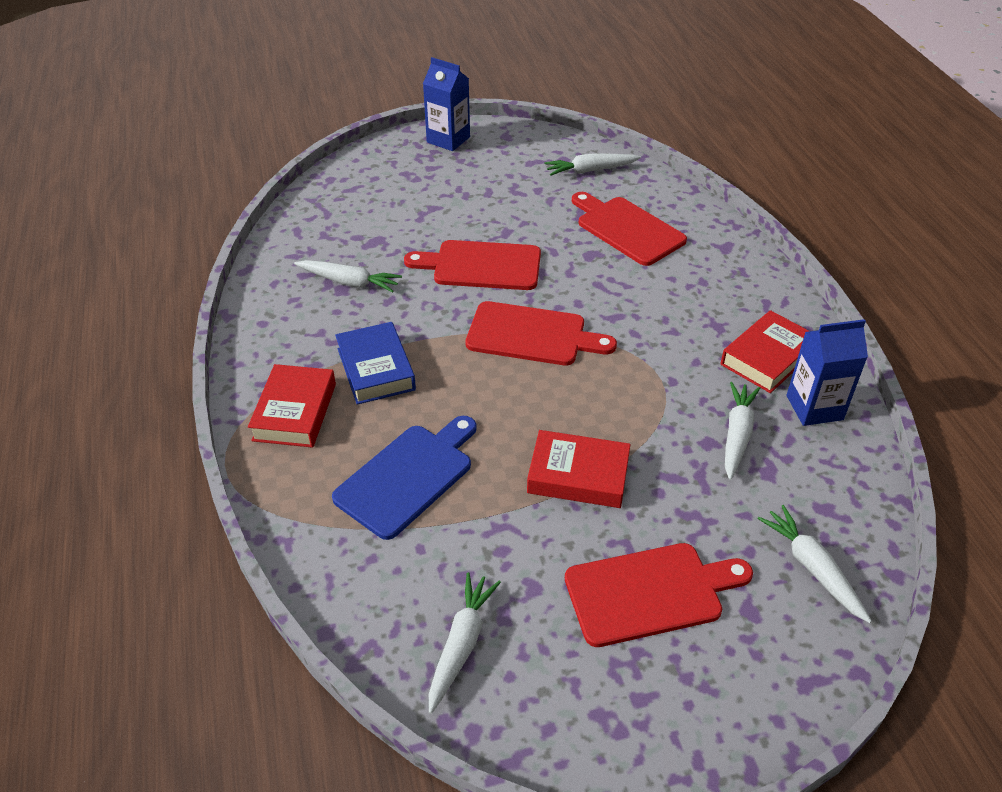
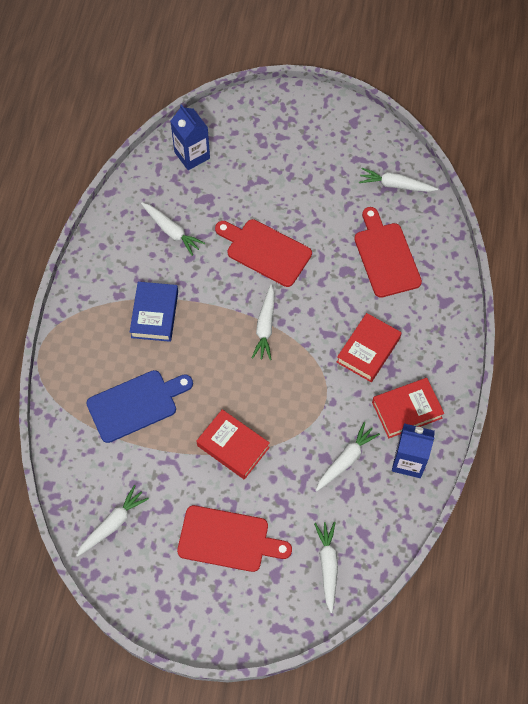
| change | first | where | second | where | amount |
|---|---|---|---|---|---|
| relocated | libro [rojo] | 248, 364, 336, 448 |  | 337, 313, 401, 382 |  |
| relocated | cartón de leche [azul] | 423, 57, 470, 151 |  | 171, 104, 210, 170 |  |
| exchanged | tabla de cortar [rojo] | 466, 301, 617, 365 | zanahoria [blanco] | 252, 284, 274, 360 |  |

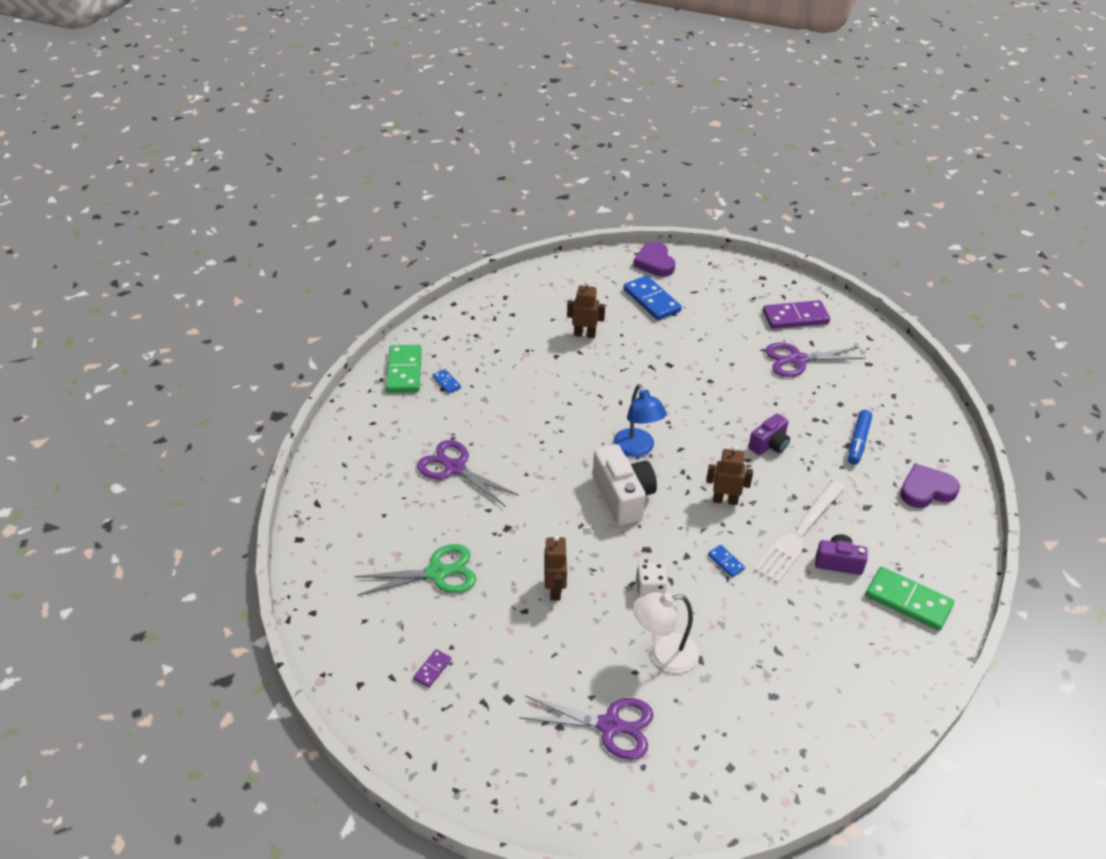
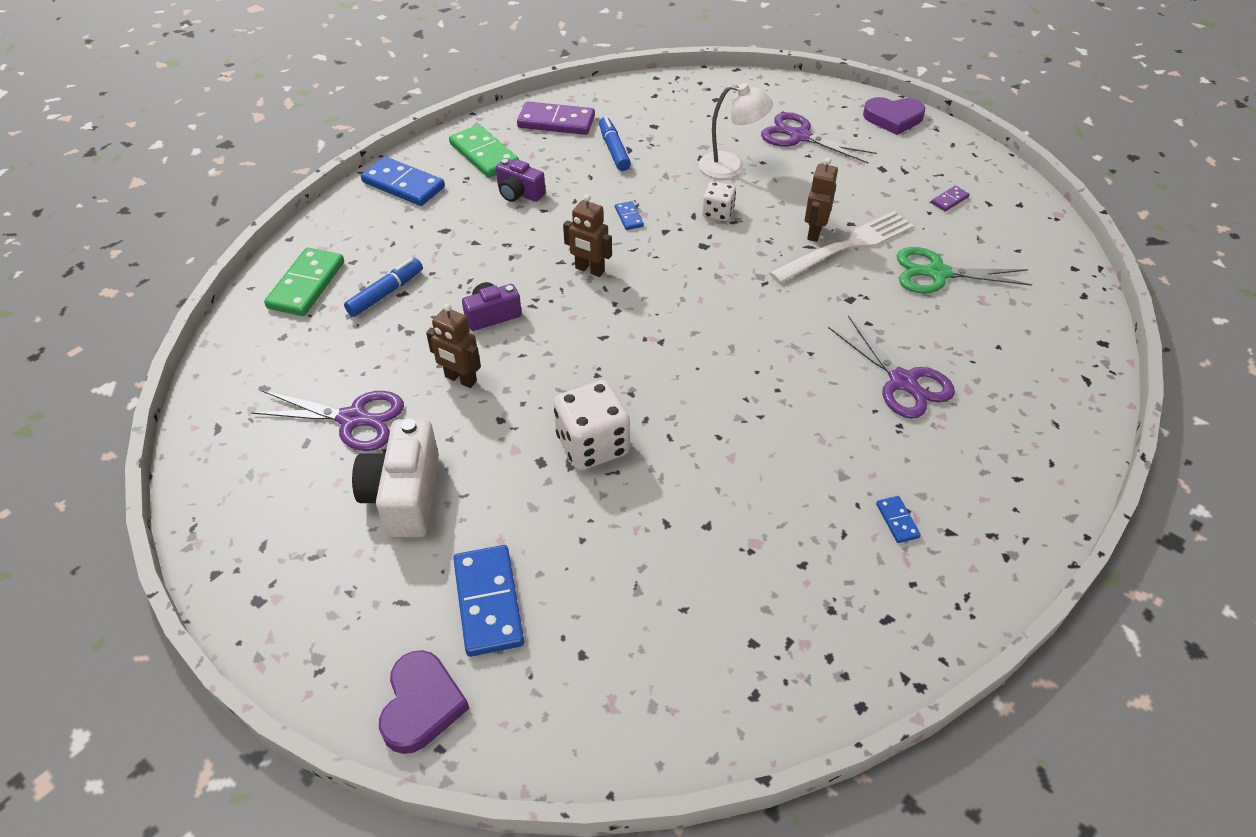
| change | first | where | second | where | amount |
|---|---|---|---|---|---|
| missing | lámpara [azul] | 614, 384, 667, 457 |  |  |  |
| appeared |  |  | ficha de dominó [azul] | 361, 157, 445, 206 |  |
| appeared |  |  | dado [blanco] | 553, 380, 630, 470 |  |
| appeared |  |  | rotulador [azul] | 599, 116, 631, 171 |  |
| relocated | ficha de dominó [verde] | 386, 345, 422, 393 |  | 264, 247, 344, 316 |  |
| relocated | robot [marrón] | 567, 280, 605, 338 |  | 426, 304, 481, 388 |  |
| relocated | cámara [blanco] | 593, 444, 657, 526 |  | 352, 419, 439, 537 |  |
| relocated | tenedor [blanco] | 754, 480, 846, 584 |  | 770, 211, 914, 283 |  |
| relocated | ficha de dominó [morado] | 763, 300, 830, 329 |  | 517, 101, 595, 135 |  |
| relocated | corazón [morado] | 900, 463, 960, 508 |  | 863, 97, 925, 135 |  |

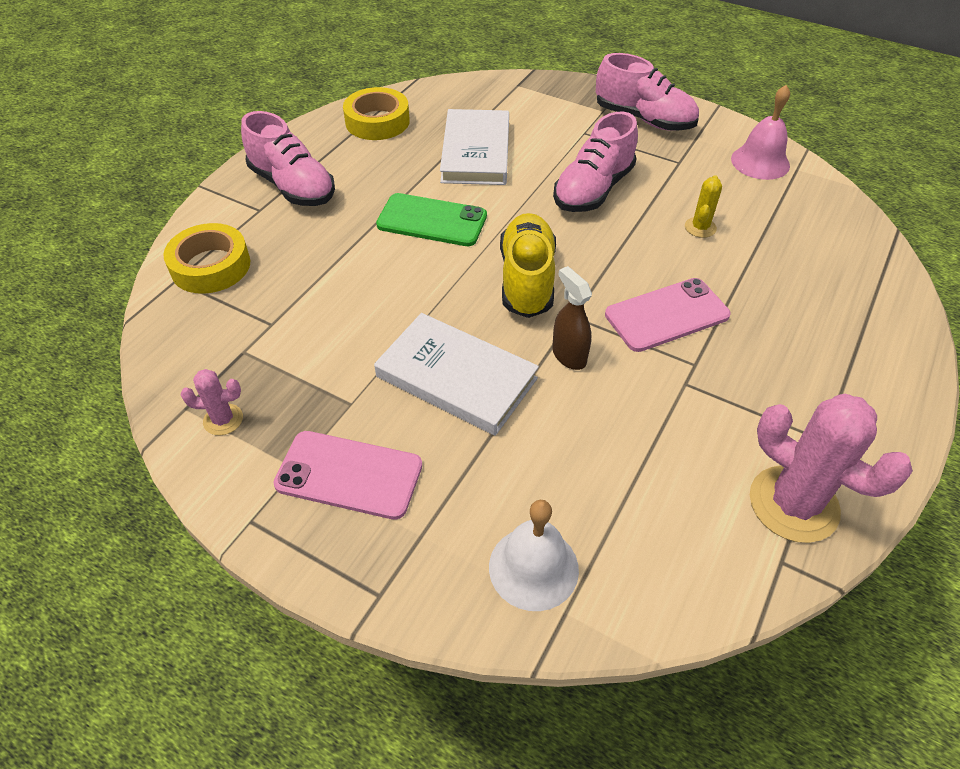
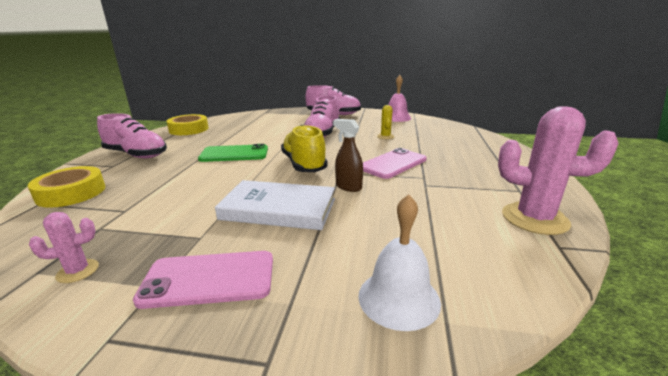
| change | first | where | second | where | amount |
|---|---|---|---|---|---|
| missing | libro [blanco] | 440, 109, 509, 185 |  |  |  |

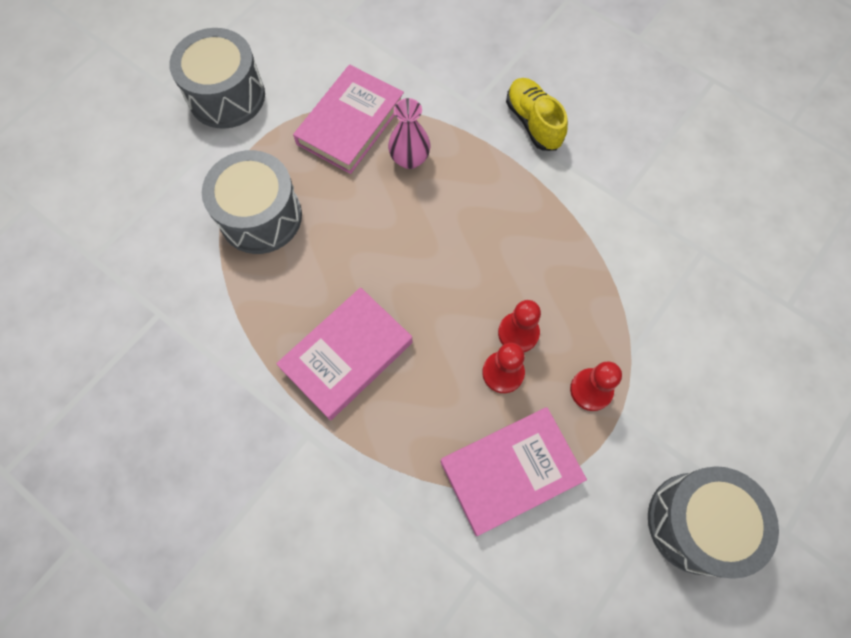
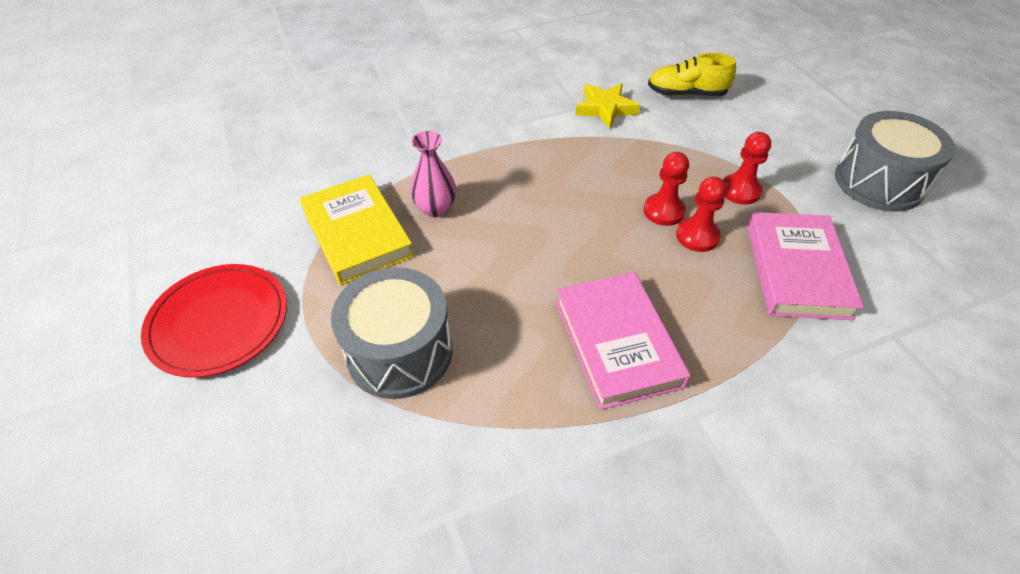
| change | first | where | second | where | amount |
|---|---|---|---|---|---|
| appeared |  |  | estrella [amarillo] | 575, 83, 640, 129 |  |
| relocated | zapato [amarillo] | 506, 78, 568, 151 |  | 648, 53, 736, 96 |  |
| exchanged | tambor [gris] | 169, 28, 265, 129 | plato [rojo] | 141, 264, 287, 378 |  |
| colour | libro [rosa] | 293, 65, 404, 174 | libro [amarillo] | 300, 175, 414, 285 |  |

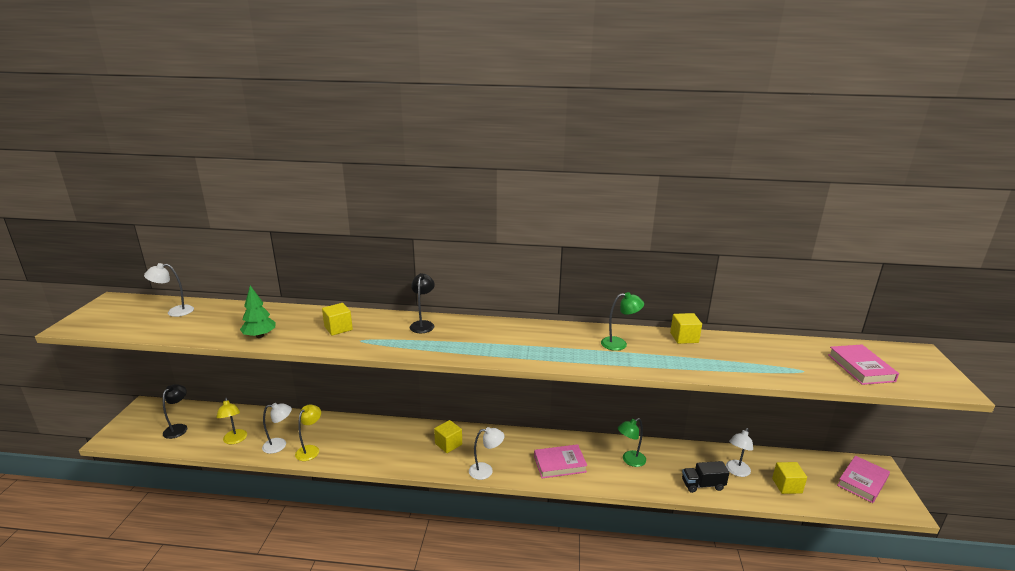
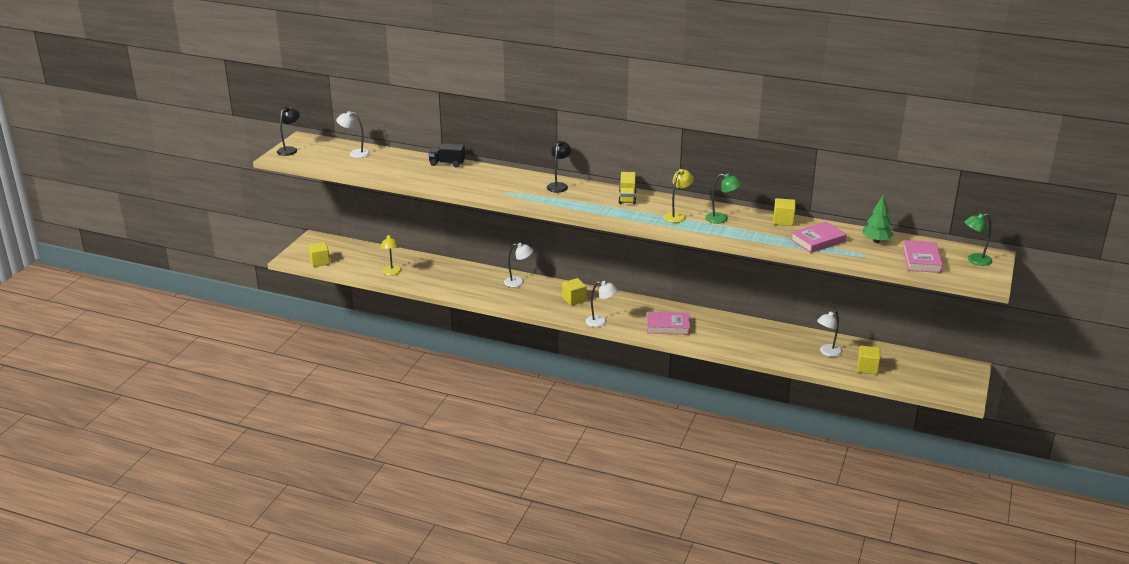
| change | first | where | second | where | amount |
|---|---|---|---|---|---|
| appeared |  |  | camión [amarillo] | 619, 172, 636, 204 |  |
| relocated | lámpara [negro] | 163, 384, 187, 439 |  | 277, 107, 300, 156 |  |
| relocated | árbol [verde] | 240, 285, 276, 338 |  | 862, 195, 893, 243 |  |
| relocated | lámpara [blanco] | 262, 403, 292, 454 |  | 504, 243, 533, 287 |  |
| relocated | lámpara [amarillo] | 295, 404, 321, 461 |  | 664, 169, 694, 223 |  |
| relocated | cubo [amarillo] | 322, 303, 353, 336 |  | 308, 242, 330, 267 |  |
| relocated | lámpara [verde] | 618, 418, 646, 467 |  | 964, 213, 992, 266 |  |
| relocated | camión [negro] | 682, 461, 729, 493 |  | 428, 143, 465, 168 |  |
| relocated | libro [rosa] | 837, 456, 890, 503 |  | 790, 222, 847, 253 |  |

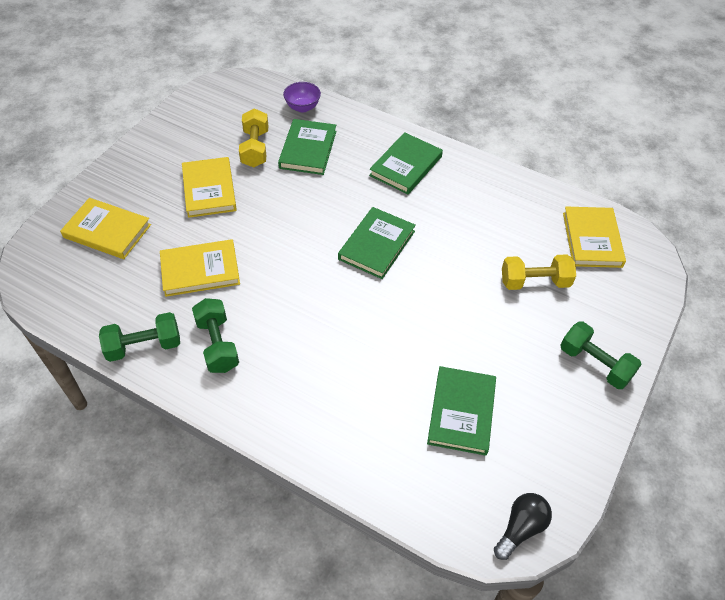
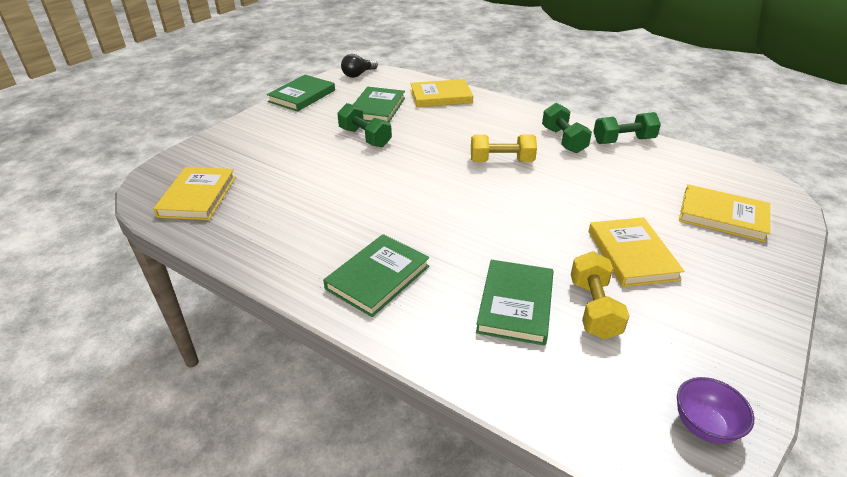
| change | first | where | second | where | amount |
|---|---|---|---|---|---|
| relocated | libro [amarillo] | 160, 239, 240, 297 |  | 410, 79, 473, 107 |  |
| relocated | cuenco [morado] | 283, 82, 321, 112 |  | 677, 377, 754, 444 |  |
| relocated | libro [verde] | 338, 207, 416, 279 |  | 267, 75, 335, 111 |  |
| relocated | mancuerna [amarillo] | 502, 254, 576, 290 |  | 471, 134, 537, 162 |  |
| relocated | mancuerna [verde] | 560, 321, 642, 389 |  | 337, 103, 392, 147 |  |

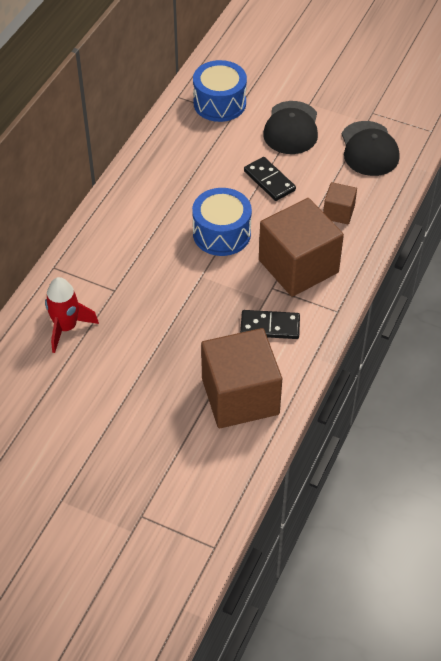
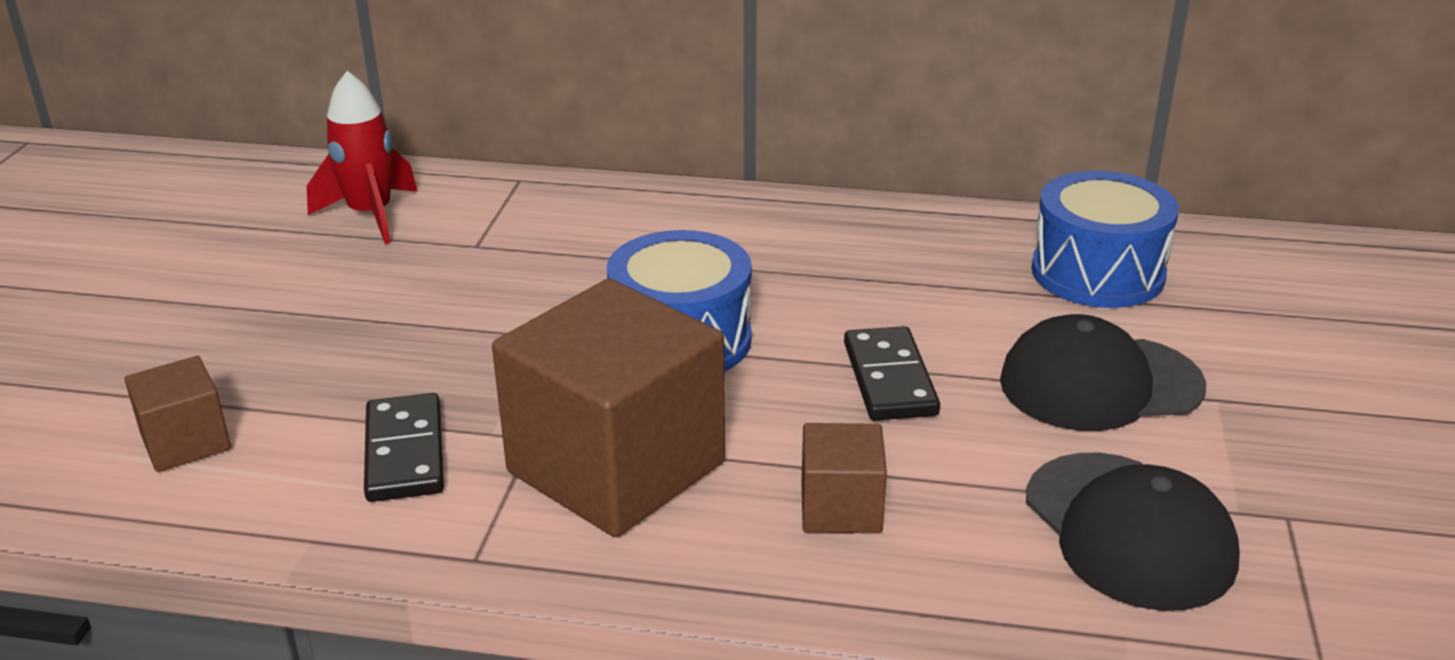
| change | first | where | second | where | amount |
|---|---|---|---|---|---|
| spun | ficha de dominó [negro] | 244, 157, 296, 201 |  | 844, 326, 940, 421 | 45 degrees counterclockwise |
| spun | gorra [negro] | 342, 121, 400, 176 |  | 1026, 453, 1240, 611 | 90 degrees counterclockwise |
| size | cubo [marrón] | 201, 328, 282, 428 |  | 124, 356, 231, 472 | x0.48 |

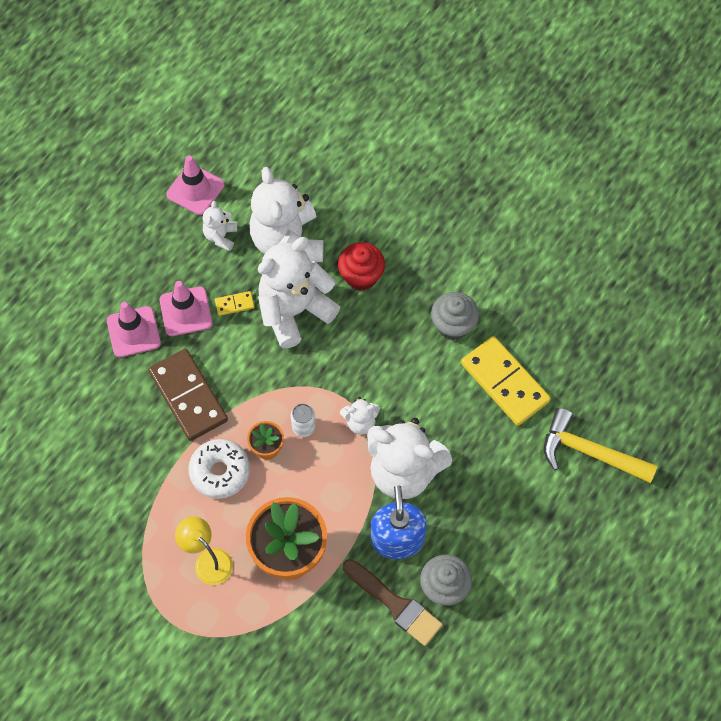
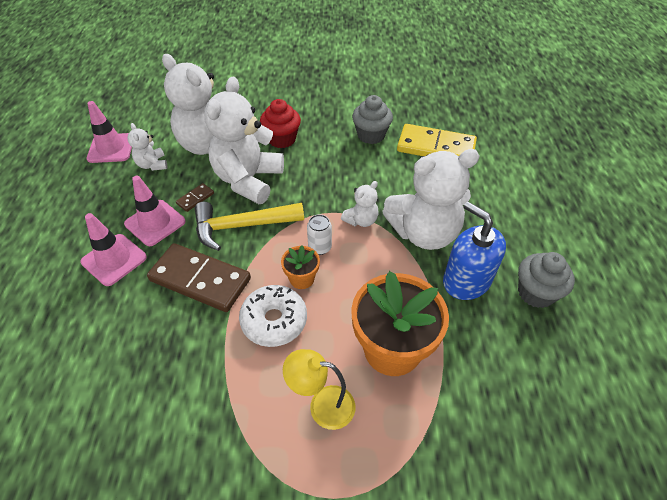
| change | first | where | second | where | amount |
|---|---|---|---|---|---|
| missing | pincel [marrón] | 343, 559, 443, 646 |  |  |  |
| relocated | martillo [amarillo] | 544, 408, 658, 483 |  | 195, 202, 304, 251 |  |
| colour | ficha de dominó [amarillo] | 215, 291, 255, 316 | ficha de dominó [marrón] | 176, 183, 214, 212 |  |

